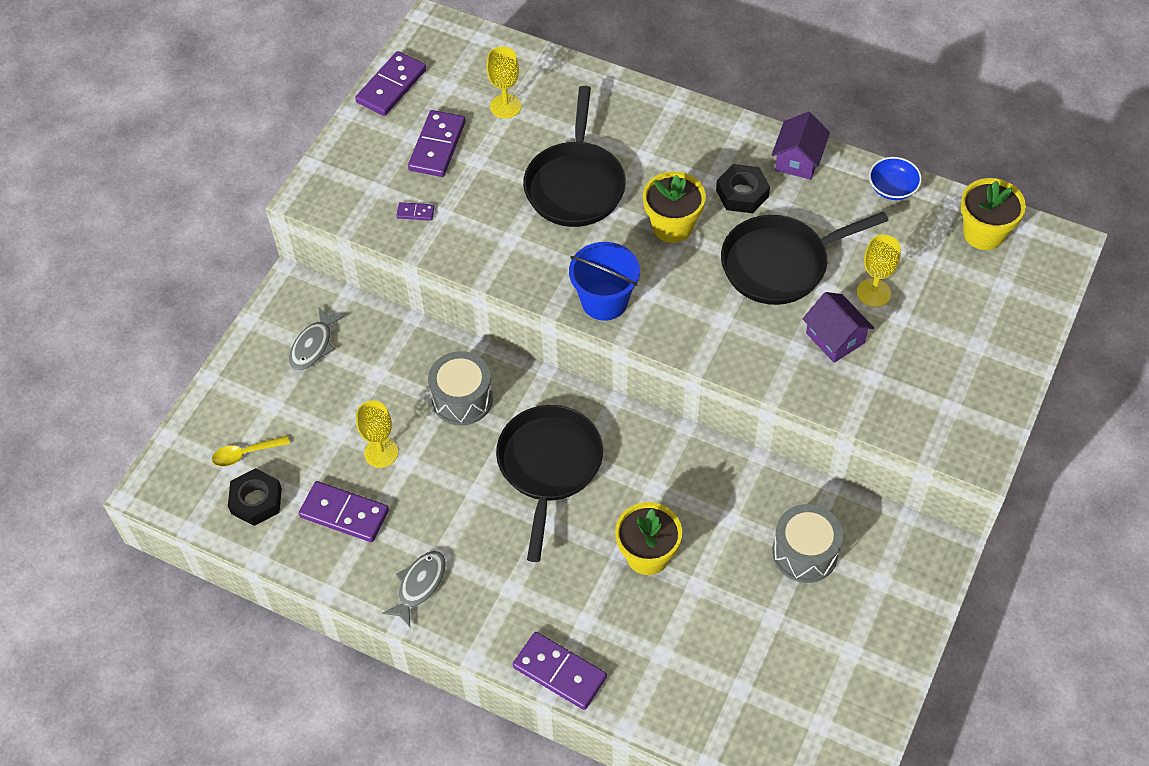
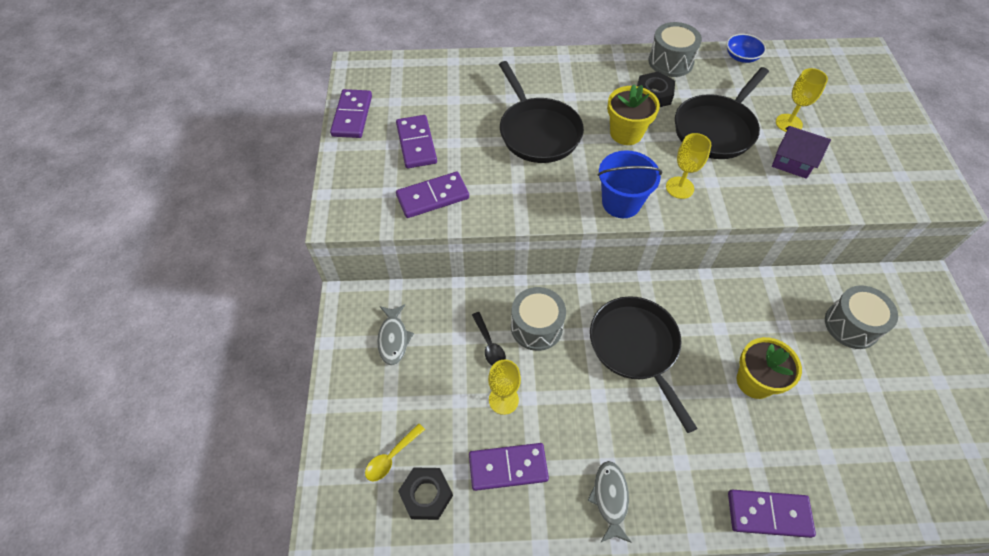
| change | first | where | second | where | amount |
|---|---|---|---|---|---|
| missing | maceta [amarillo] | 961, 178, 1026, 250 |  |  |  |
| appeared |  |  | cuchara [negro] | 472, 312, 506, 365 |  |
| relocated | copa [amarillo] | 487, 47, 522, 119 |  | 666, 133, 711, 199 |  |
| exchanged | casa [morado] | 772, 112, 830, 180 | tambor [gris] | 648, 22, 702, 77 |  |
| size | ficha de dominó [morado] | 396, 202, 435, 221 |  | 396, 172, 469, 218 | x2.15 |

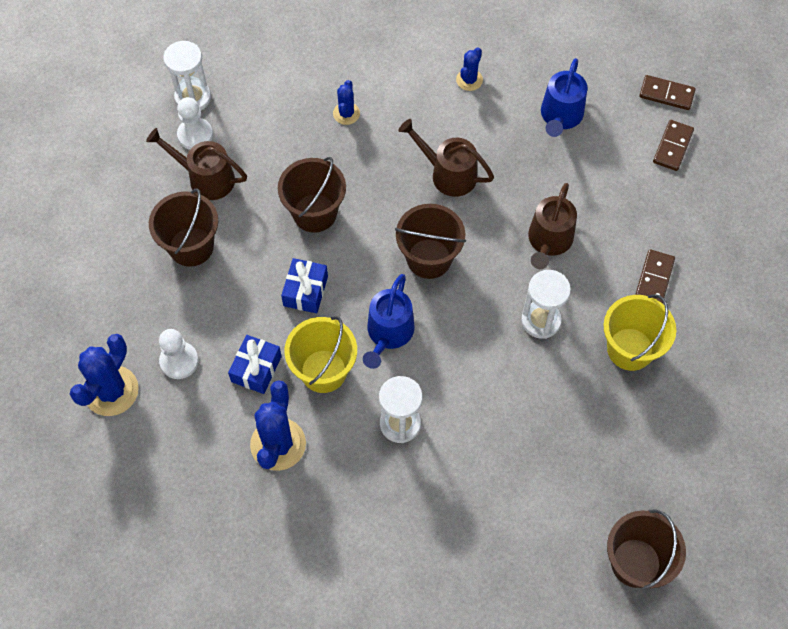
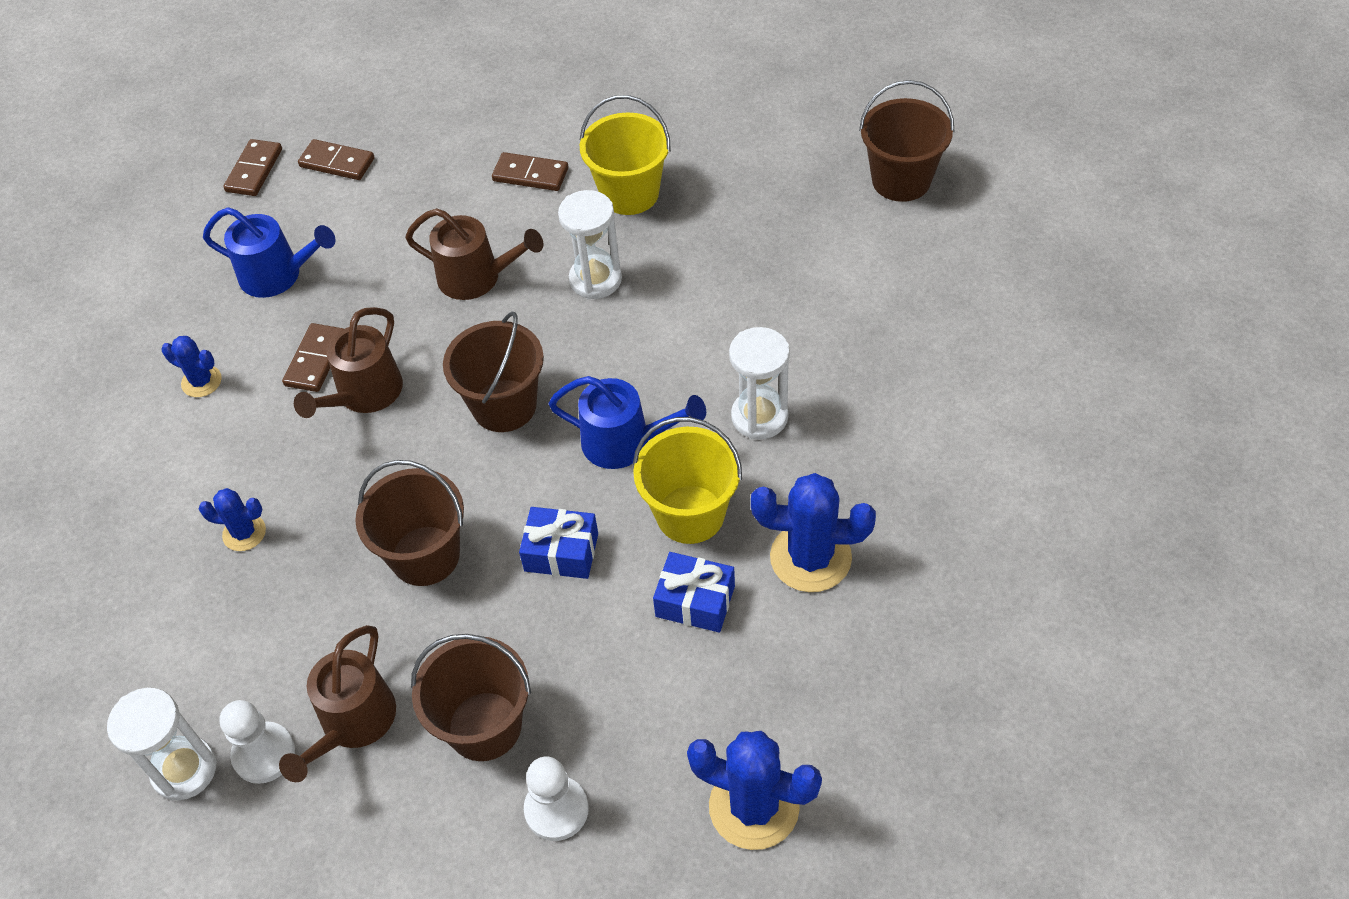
| change | first | where | second | where | amount |
|---|---|---|---|---|---|
| appeared |  |  | ficha de dominó [marrón] | 282, 323, 343, 392 |  |
| relocated | peón [blanco] | 159, 329, 199, 379 |  | 524, 757, 589, 841 |  |

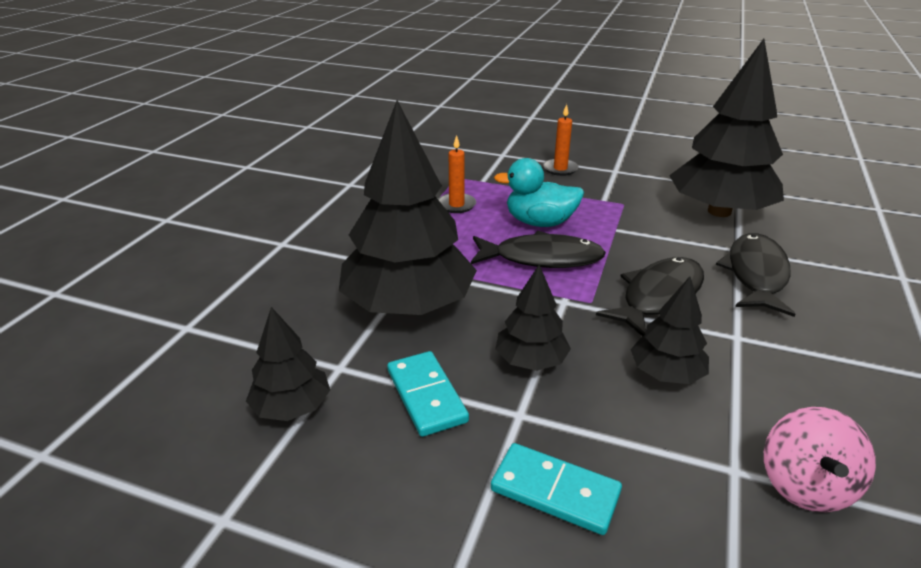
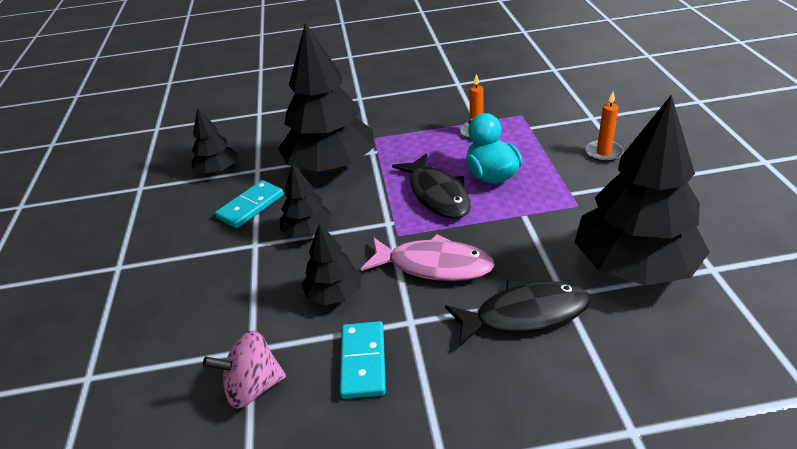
| change | first | where | second | where | amount |
|---|---|---|---|---|---|
| relocated | ficha de dominó [turquesa] | 491, 443, 622, 535 |  | 340, 321, 386, 399 |  |
| colour | pez [negro] | 596, 257, 704, 336 | pez [rosa] | 361, 234, 495, 281 |  |

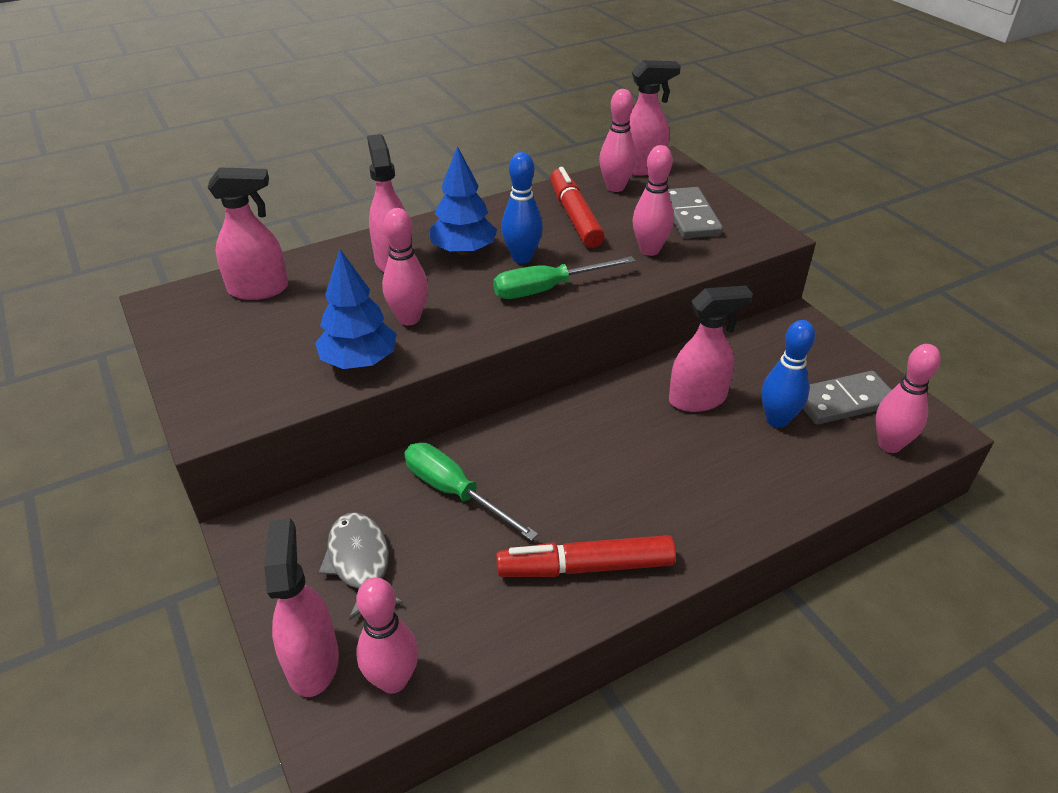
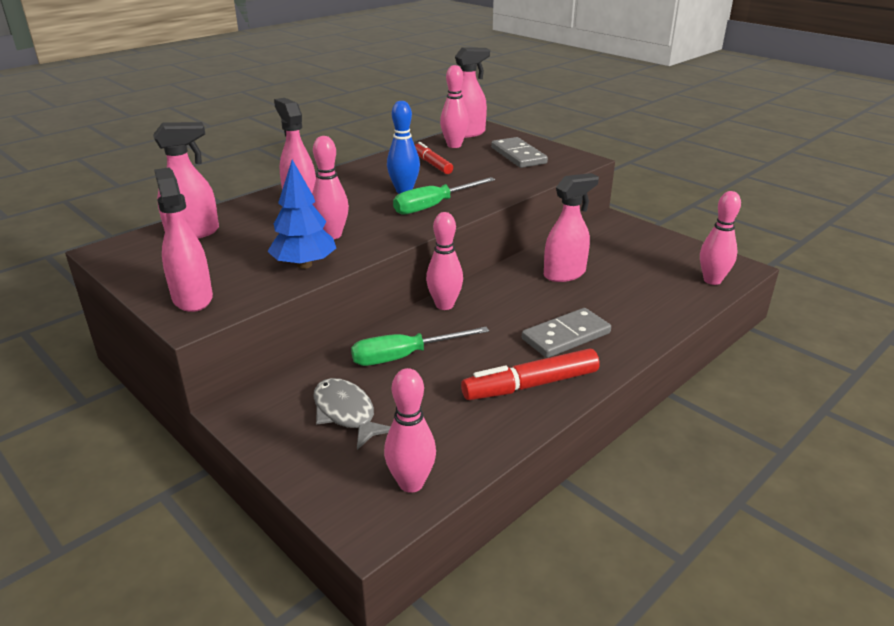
| change | first | where | second | where | amount |
|---|---|---|---|---|---|
| missing | árbol [azul] | 429, 146, 497, 255 |  |  |  |
| missing | bolo [azul] | 761, 320, 815, 428 |  |  |  |
| relocated | pulverizador [rosa] | 264, 518, 339, 697 |  | 154, 167, 213, 312 |  |
| relocated | bolo [rosa] | 632, 145, 674, 256 |  | 426, 212, 463, 310 |  |
| relocated | ficha de dominó [gris] | 803, 371, 892, 425 |  | 522, 308, 611, 358 |  |
| spun | destornillador [verde] | 404, 443, 538, 541 |  | 351, 327, 489, 366 | 45 degrees counterclockwise |
| size | rotulador [rojo] | 550, 167, 605, 248 |  | 415, 142, 453, 174 | x0.67 |

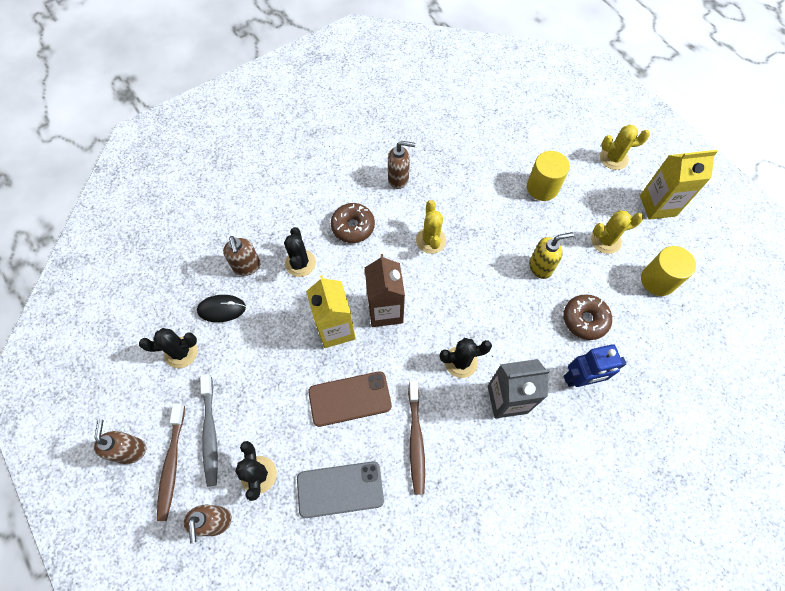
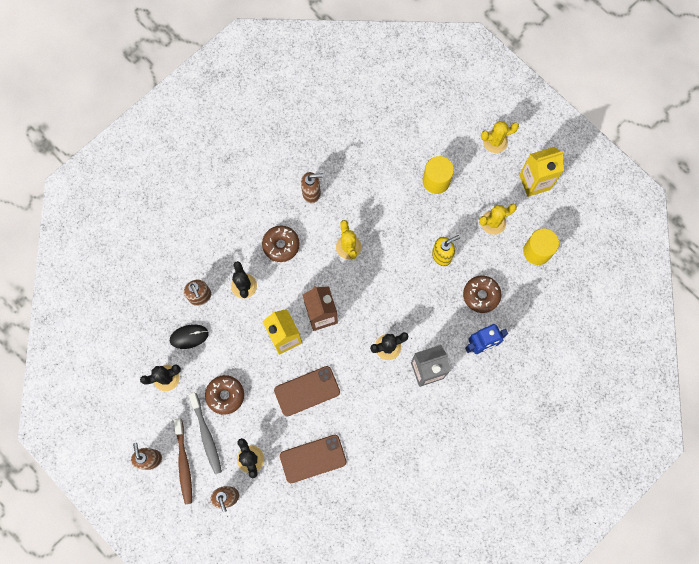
| change | first | where | second | where | amount |
|---|---|---|---|---|---|
| missing | cepillo de dientes [marrón] | 408, 380, 425, 495 |  |  |  |
| appeared |  |  | rosquilla [marrón] | 205, 375, 244, 415 |  |
| colour | móvil [gris] | 297, 461, 384, 518 | móvil [marrón] | 280, 435, 347, 483 |  |

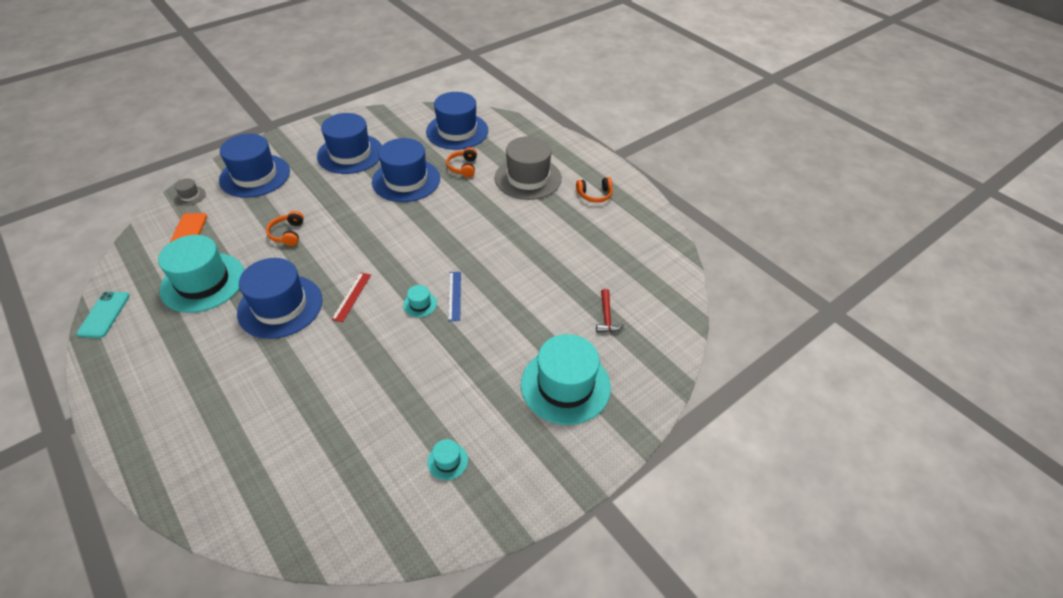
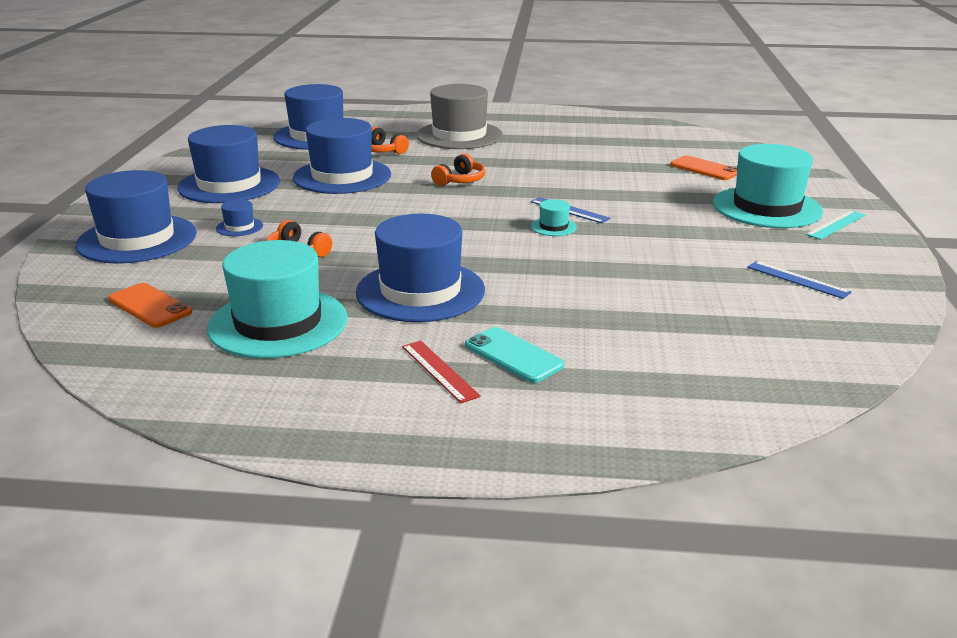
| change | first | where | second | where | amount |
|---|---|---|---|---|---|
| missing | sombrero [gris] | 174, 178, 206, 206 |  |  |  |
| appeared |  |  | sombrero [azul] | 216, 200, 263, 236 |  |
| appeared |  |  | regla [turquesa] | 806, 210, 865, 240 |  |
| relocated | móvil [turquesa] | 77, 291, 130, 338 |  | 465, 327, 565, 383 |  |
| relocated | regla [rojo] | 331, 272, 371, 322 |  | 402, 341, 481, 403 |  |
| relocated | auriculares [naranja] | 576, 177, 613, 203 |  | 431, 153, 485, 186 |  |
| exchanged | sombrero [turquesa] | 427, 439, 468, 480 | regla [azul] | 747, 261, 851, 299 |  |
| exchanged | martillo [rojo] | 596, 289, 624, 333 | móvil [naranja] | 670, 155, 737, 180 |  |

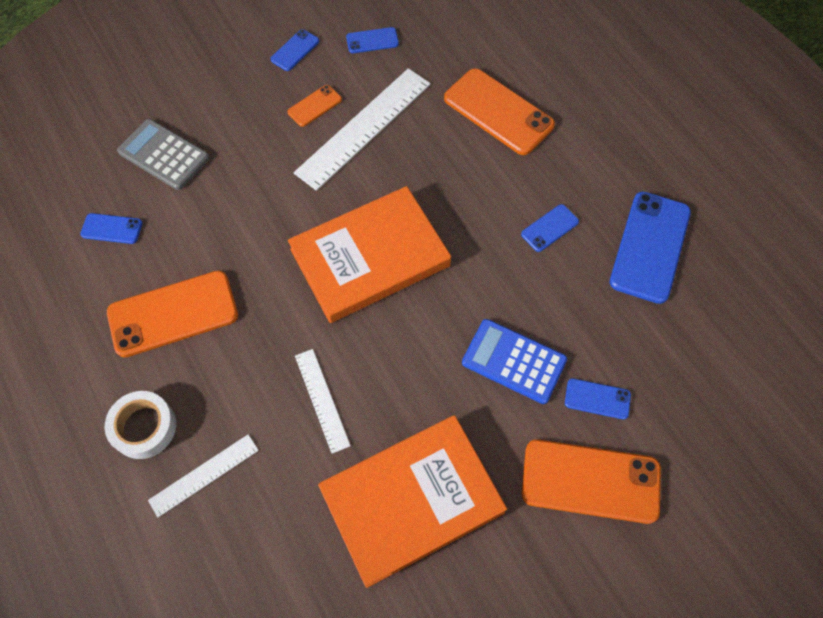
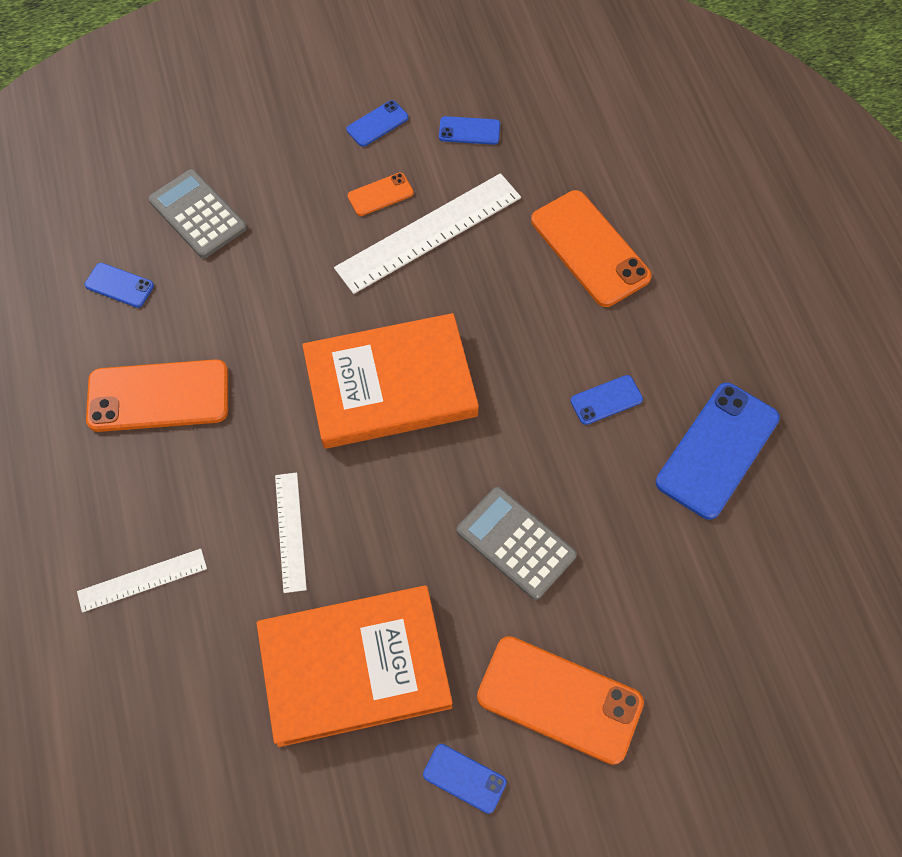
| change | first | where | second | where | amount |
|---|---|---|---|---|---|
| missing | cinta adhesiva [blanco] | 105, 391, 176, 459 |  |  |  |
| relocated | móvil [azul] | 565, 378, 631, 419 |  | 423, 744, 507, 814 |  |
| colour | calculadora [azul] | 462, 319, 567, 404 | calculadora [gris] | 457, 487, 577, 600 |  |

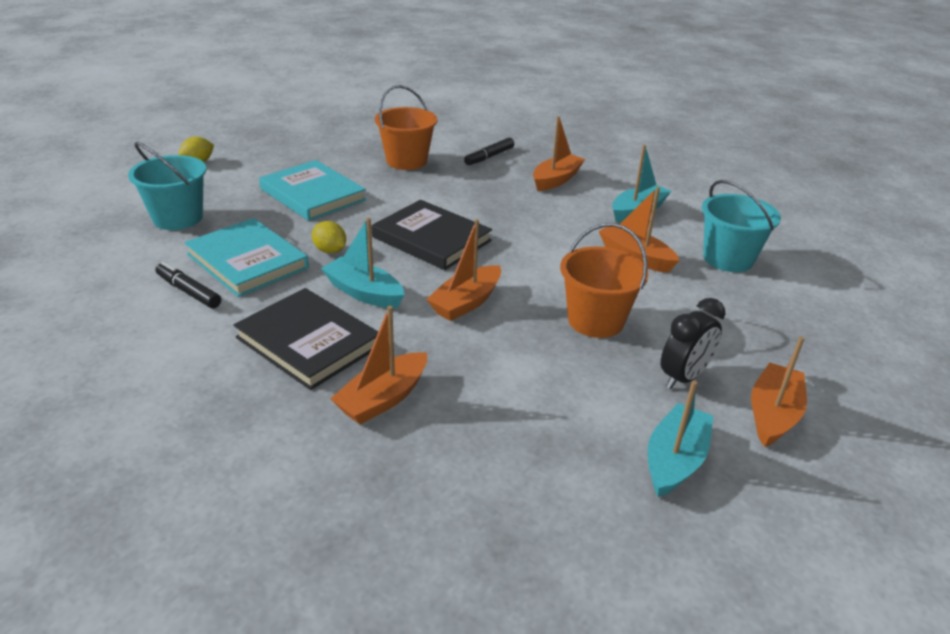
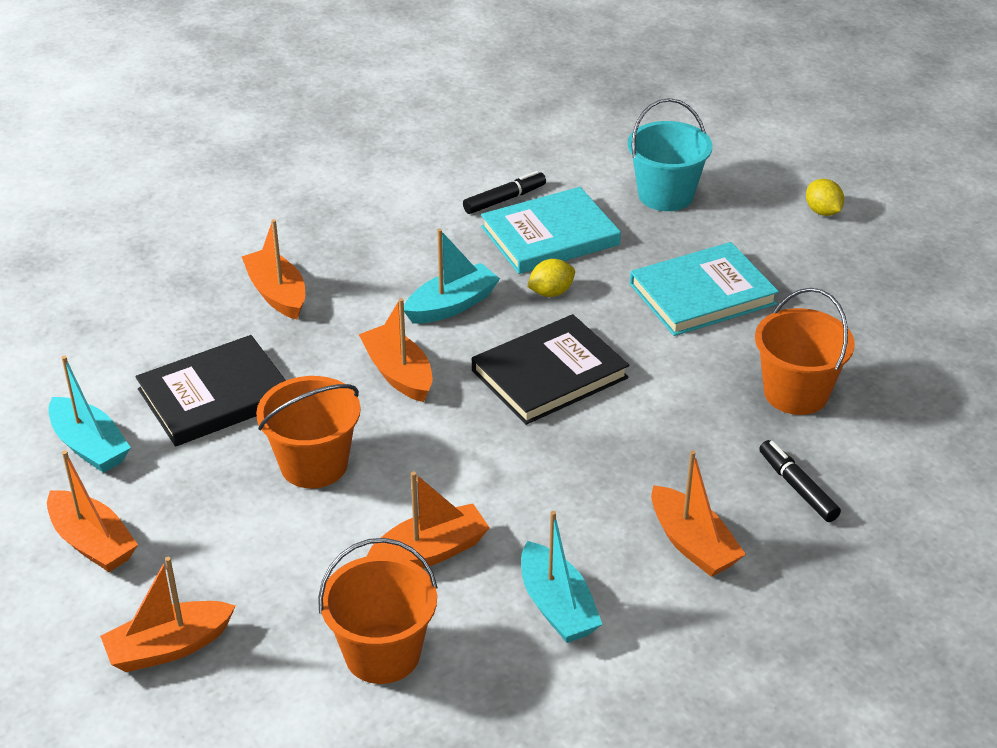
| change | first | where | second | where | amount |
|---|---|---|---|---|---|
| missing | despertador [negro] | 661, 298, 725, 389 |  |  |  |
| appeared |  |  | barco [naranja] | 100, 557, 236, 672 |  |
| relocated | libro [negro] | 233, 288, 378, 390 |  | 135, 335, 286, 447 |  |
| colour | balde [turquesa] | 702, 180, 781, 272 | balde [naranja] | 318, 538, 438, 684 |  |

